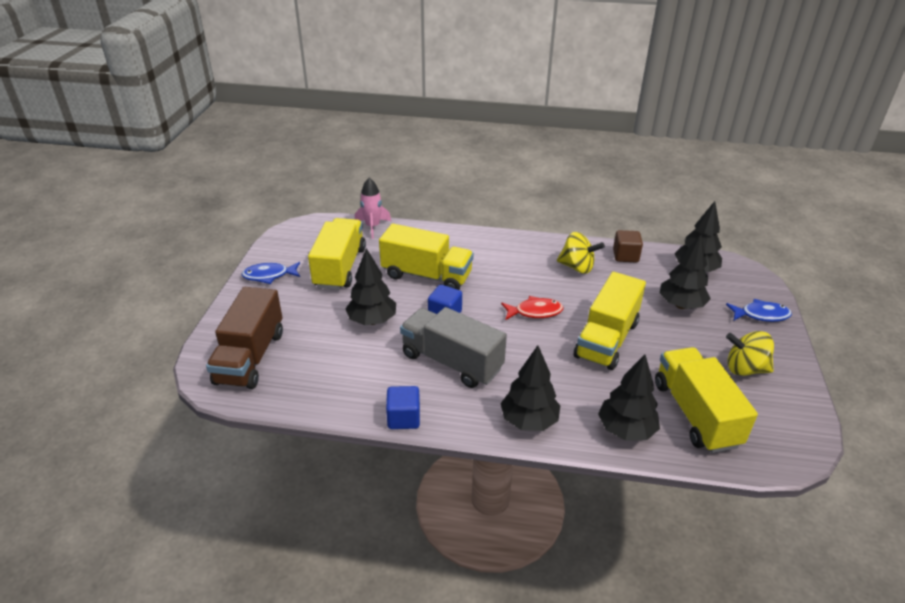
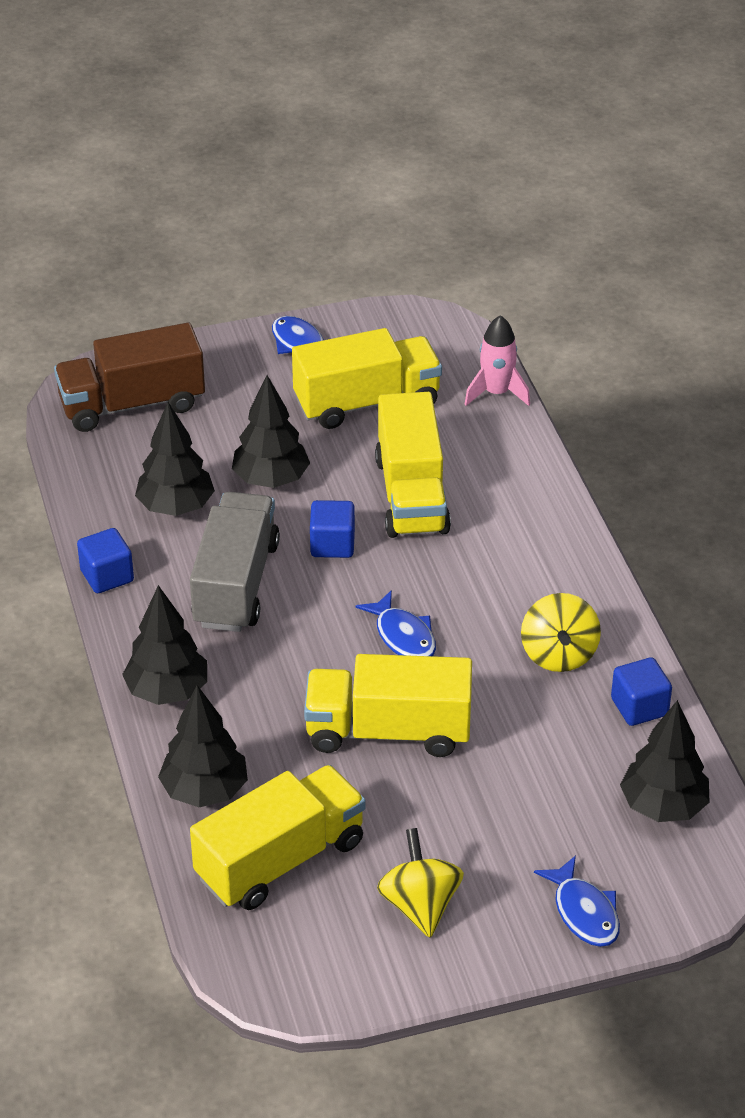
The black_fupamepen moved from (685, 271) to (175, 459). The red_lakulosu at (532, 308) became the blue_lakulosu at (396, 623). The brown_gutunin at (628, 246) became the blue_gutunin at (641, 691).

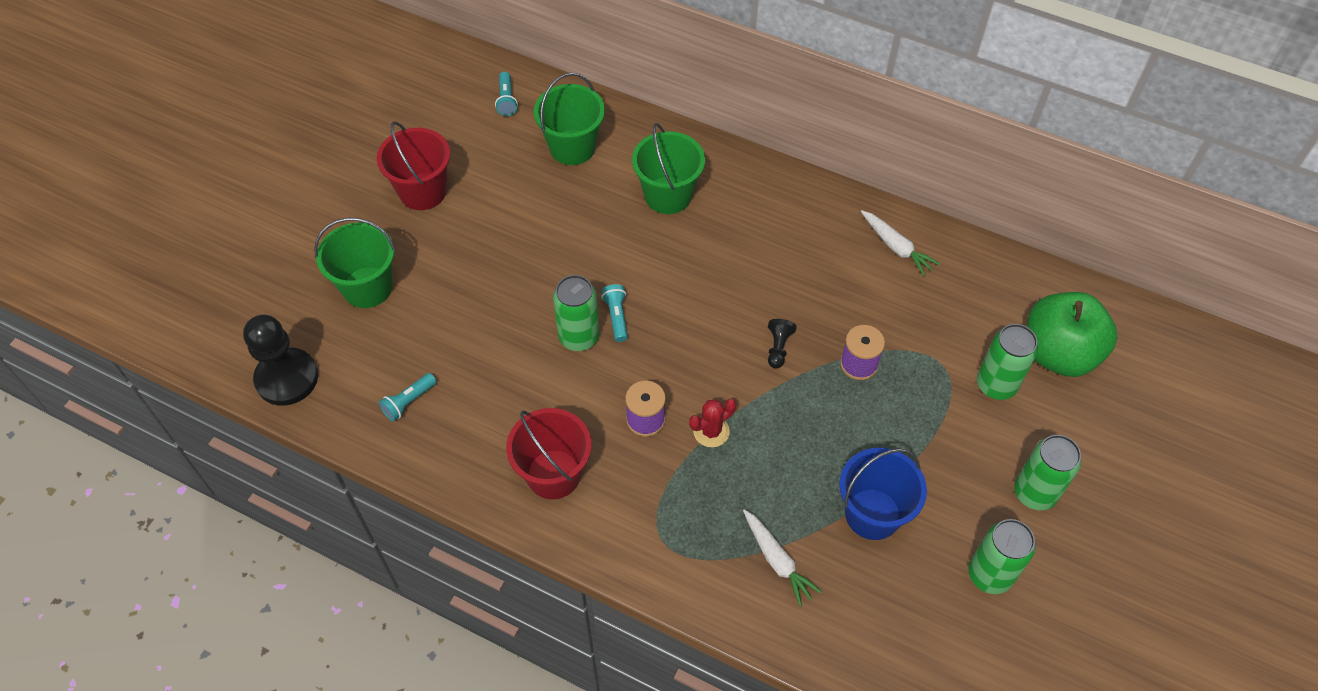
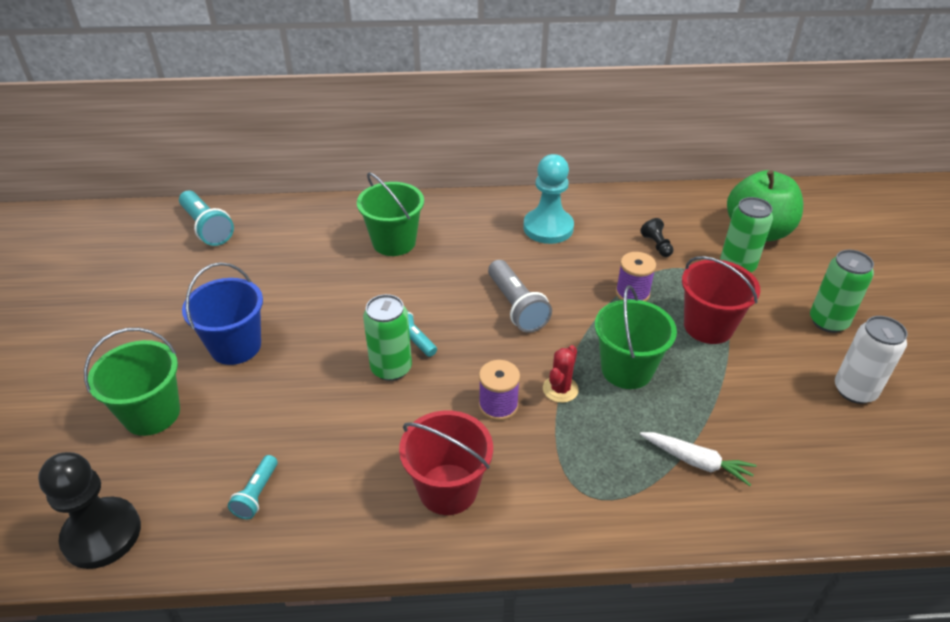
The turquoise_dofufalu at (506, 94) changed to 1.73 times the size. The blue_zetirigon moved from (883, 494) to (222, 313). The grey_dofufalu at (520, 296) appeared. The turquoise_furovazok at (548, 199) appeared. The green_zetirigon moved from (569, 119) to (636, 337). The black_furovazok moved from (782, 344) to (657, 237). The red_zetirigon moved from (413, 165) to (721, 300). The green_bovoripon at (1002, 556) became the white_bovoripon at (871, 360). The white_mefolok at (900, 243) disappeared.

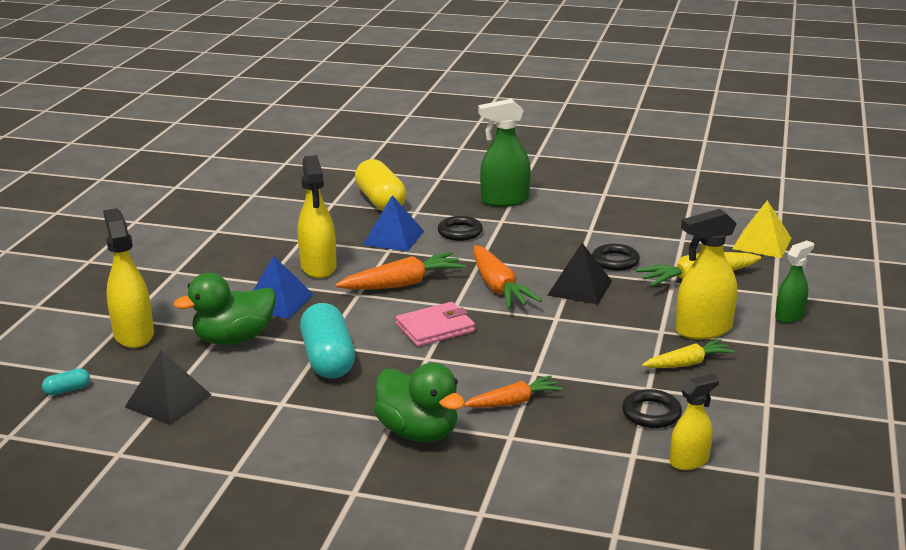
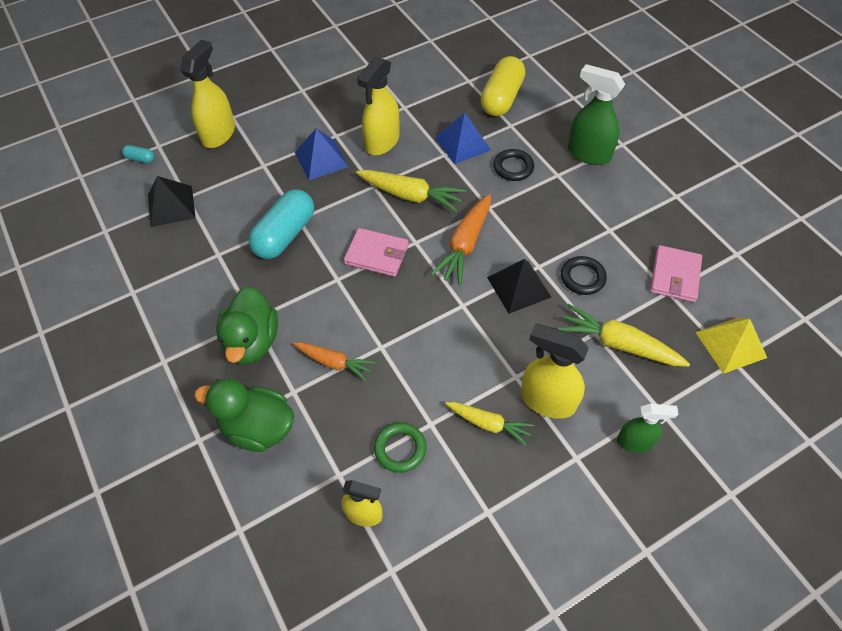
The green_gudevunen moved from (225, 309) to (244, 415). The orange_mefolok at (400, 271) became the yellow_mefolok at (411, 191). The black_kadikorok at (652, 408) became the green_kadikorok at (400, 447). The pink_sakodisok at (676, 273) appeared.

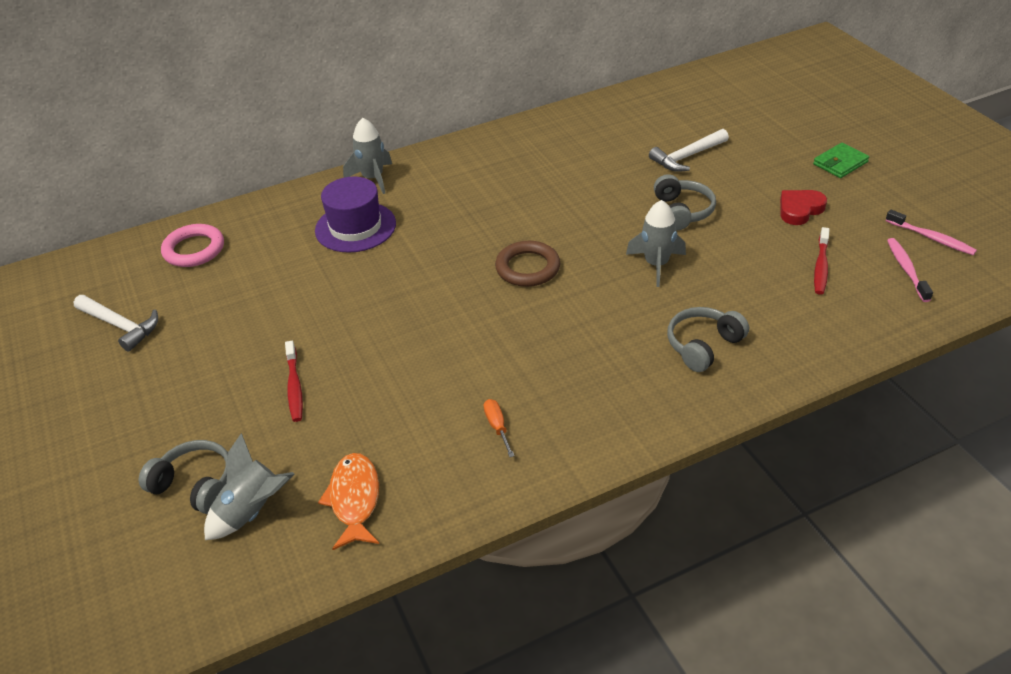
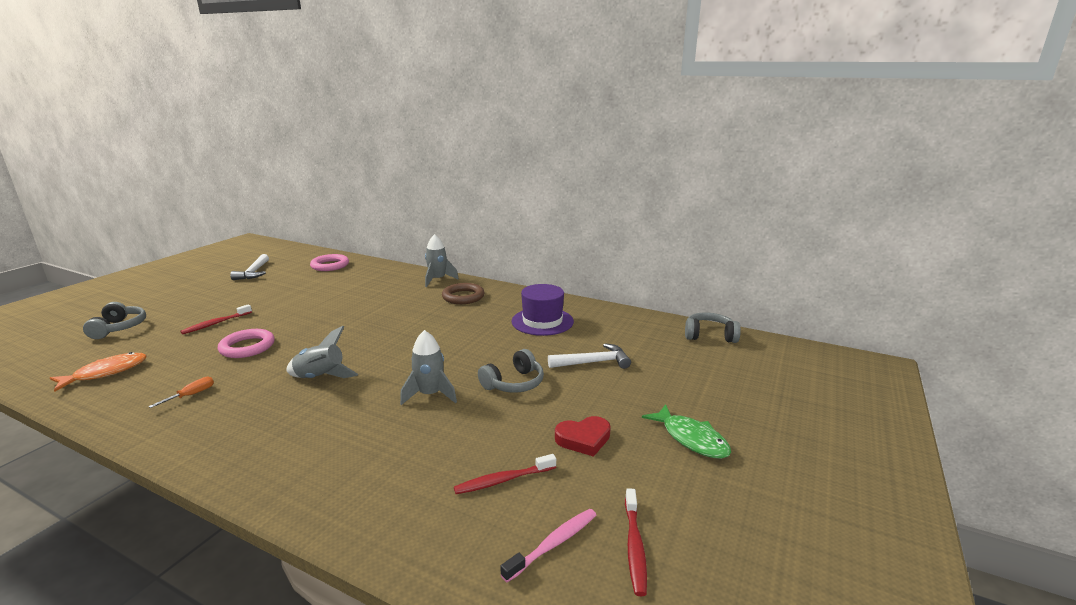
The pink_kadikorok at (246, 343) appeared. The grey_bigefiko moved from (249, 486) to (322, 352). The brown_kadikorok moved from (527, 264) to (463, 293). The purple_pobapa moved from (355, 215) to (543, 310). The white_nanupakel at (689, 150) turned 150 degrees clockwise. The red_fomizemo at (803, 207) turned 150 degrees clockwise. The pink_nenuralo at (931, 232) became the red_nenuralo at (636, 542). The green_sakodisok at (841, 160) was replaced by the green_lakulosu at (686, 431). The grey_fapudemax moved from (708, 339) to (713, 327).

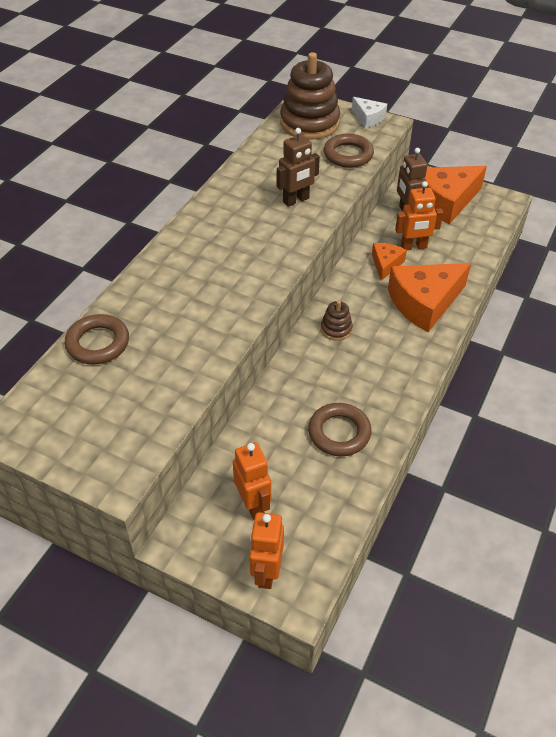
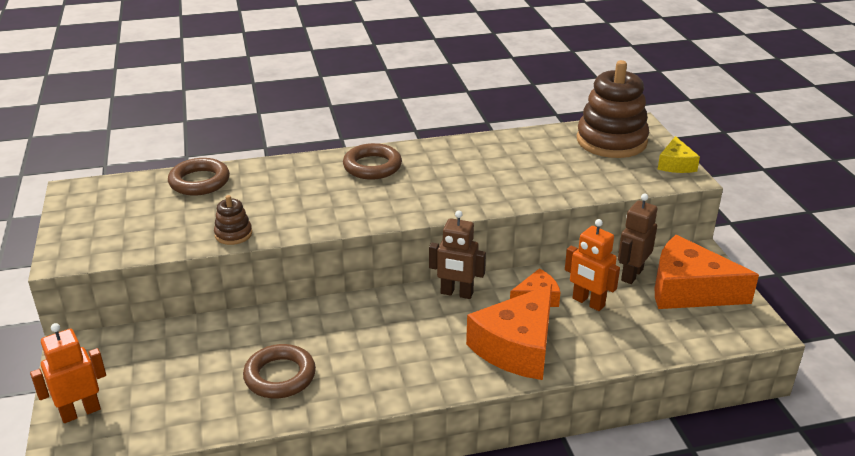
The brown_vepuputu moved from (337, 320) to (233, 220). The brown_kadikorok moved from (349, 151) to (372, 161). The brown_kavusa moved from (298, 167) to (457, 254). The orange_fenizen at (429, 297) turned 75 degrees counterclockwise. The white_fenizen at (369, 112) became the yellow_fenizen at (678, 154). The orange_kavusa at (252, 481) disappeared.

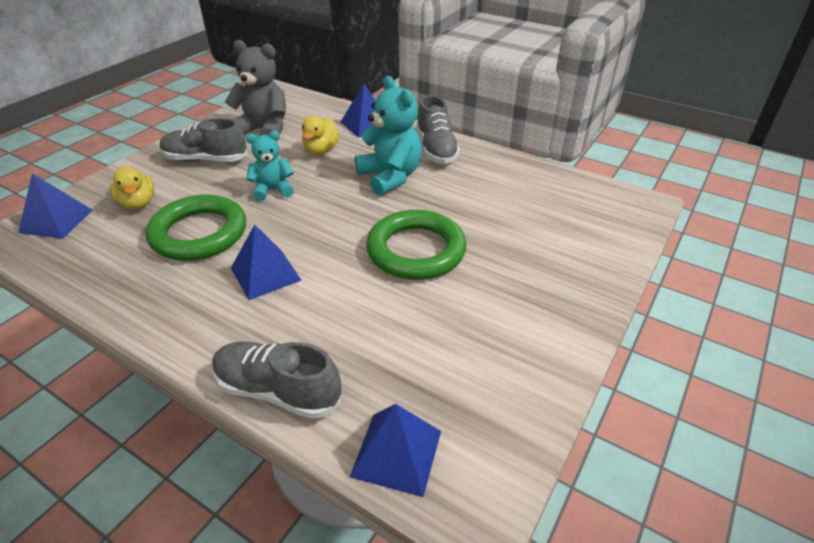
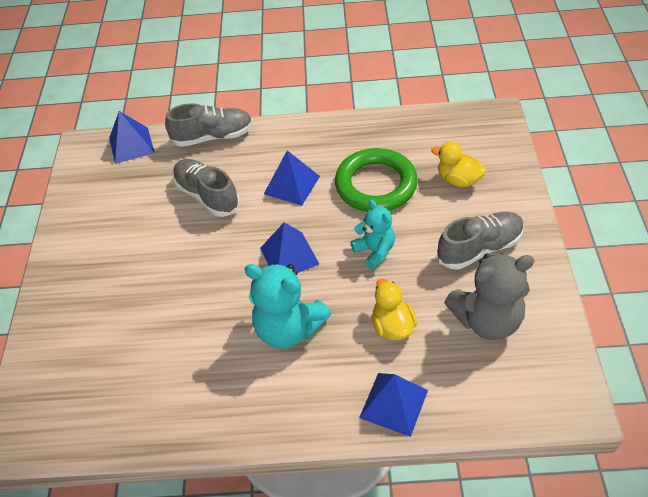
The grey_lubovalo moved from (438, 129) to (206, 188). The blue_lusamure moved from (55, 206) to (289, 247). The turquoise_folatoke at (270, 166) turned 75 degrees counterclockwise. The green_kadikorok at (416, 245) disappeared.

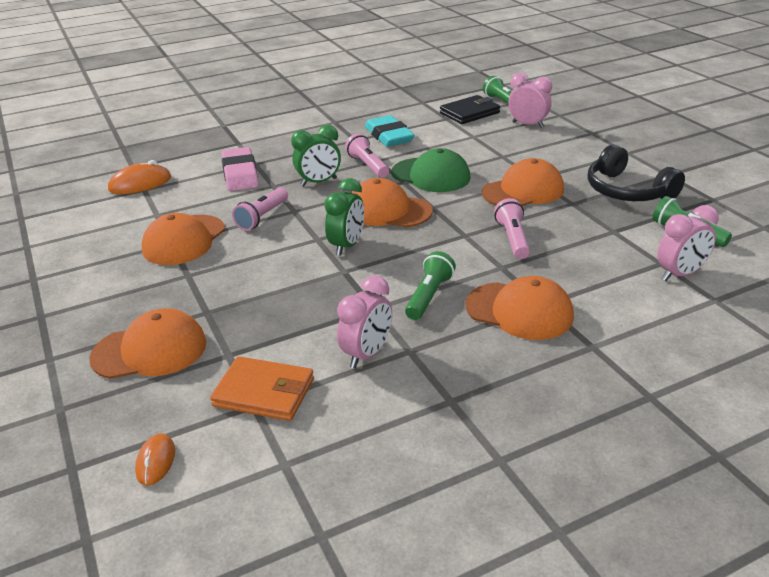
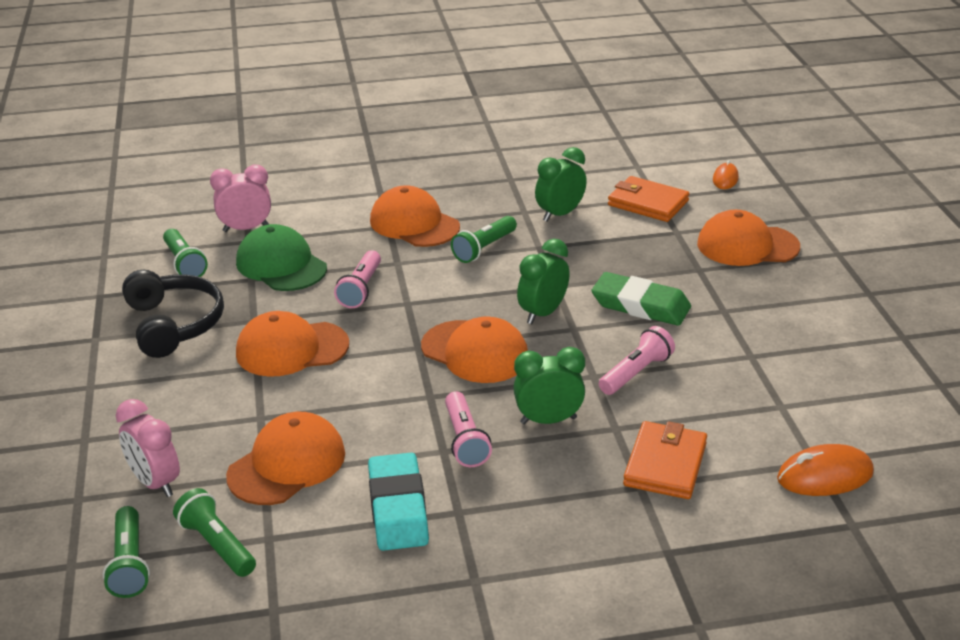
The black_sakodisok at (470, 109) was replaced by the green_dofufalu at (214, 532). The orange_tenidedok moved from (183, 239) to (285, 458). The green_tenidedok moved from (431, 170) to (281, 257). The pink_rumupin at (364, 322) became the green_rumupin at (561, 184). The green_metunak at (641, 299) appeared. The pink_metunak at (240, 169) was replaced by the orange_sakodisok at (665, 460).

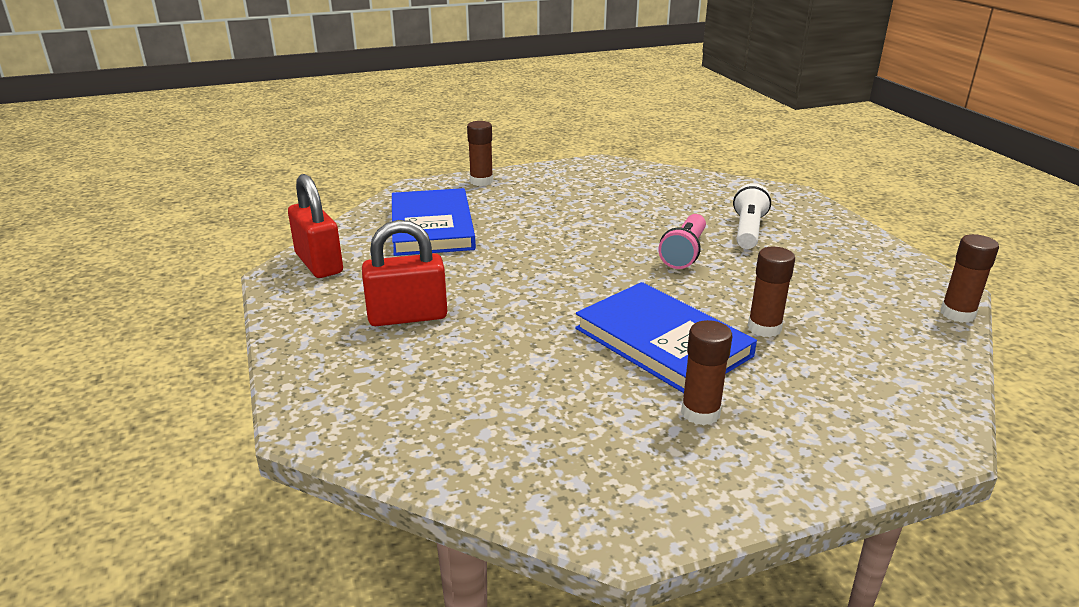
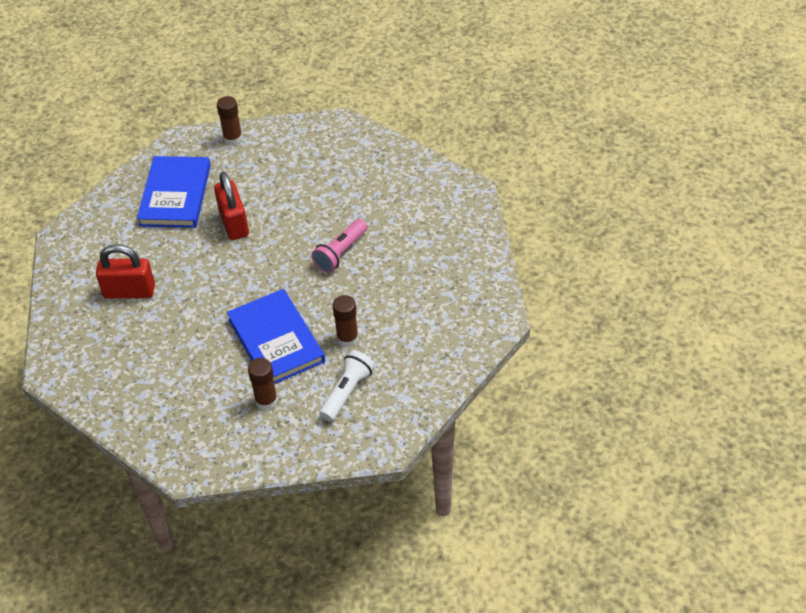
The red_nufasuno moved from (315, 226) to (231, 206). The white_dofufalu moved from (752, 216) to (347, 386). The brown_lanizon at (969, 278) disappeared.

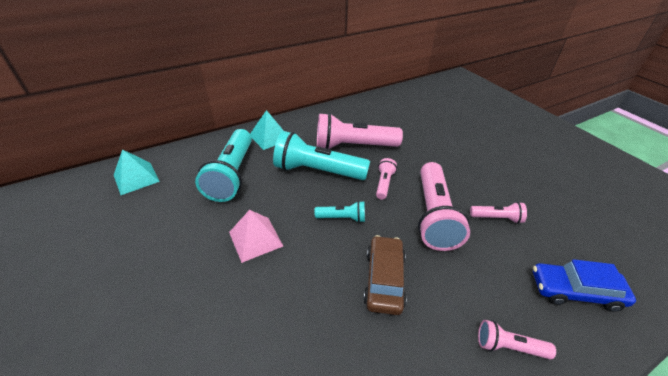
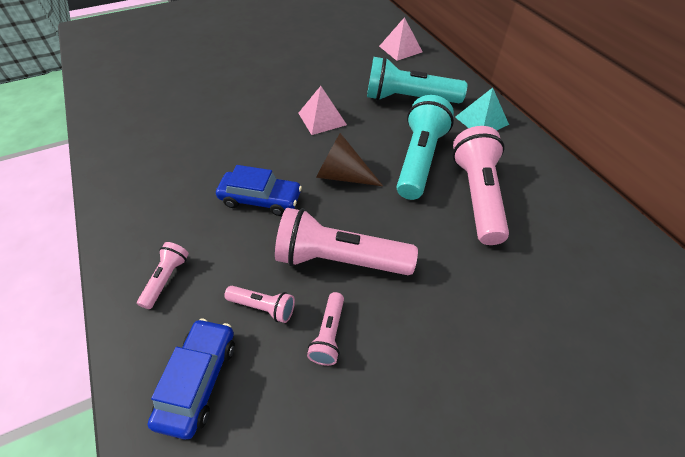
The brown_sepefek at (385, 275) became the blue_sepefek at (259, 190). The pink_dofufalu moved from (386, 179) to (259, 304). The turquoise_dofufalu at (339, 212) was replaced by the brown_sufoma at (349, 159). The turquoise_lusamure at (137, 172) became the pink_lusamure at (401, 39).

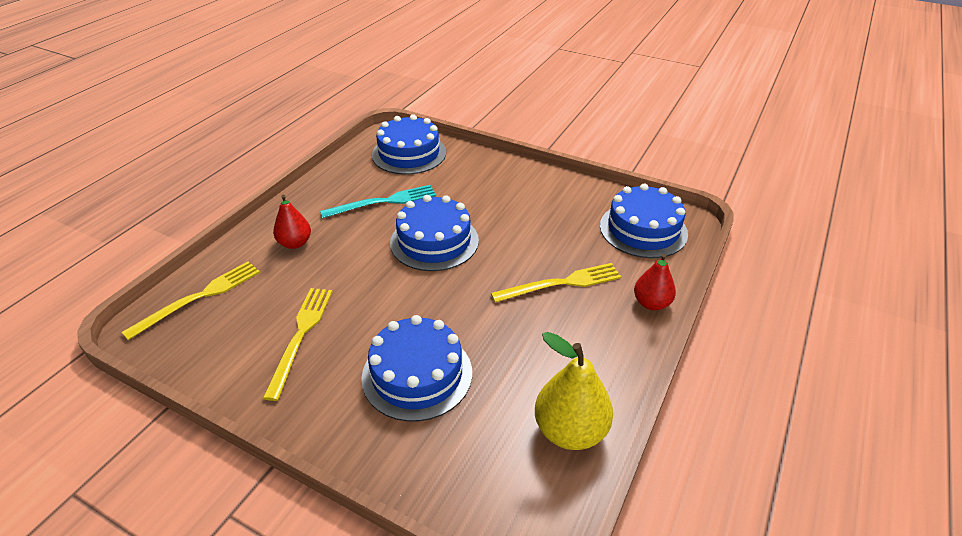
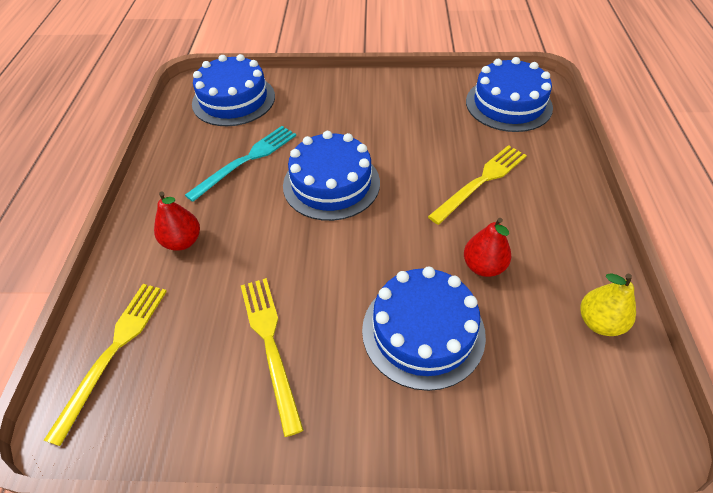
The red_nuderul moved from (655, 282) to (487, 247). The yellow_nuderul at (574, 391) changed to 0.64 times the size.

